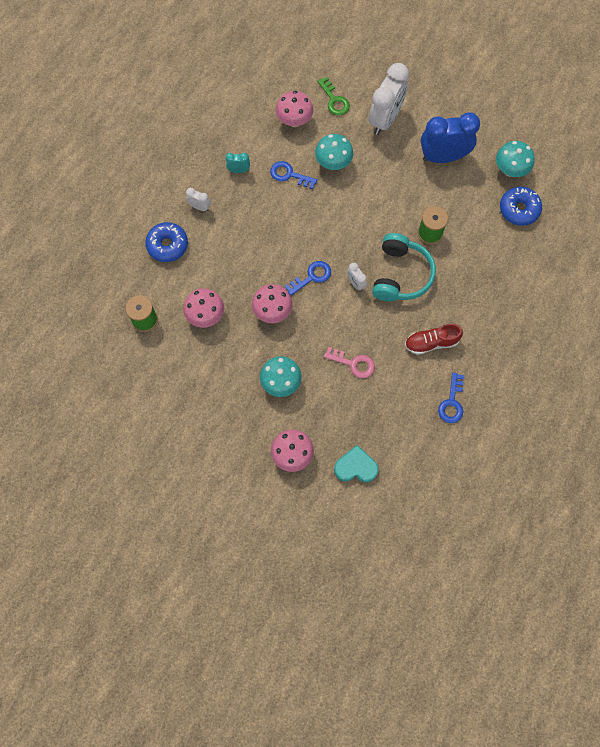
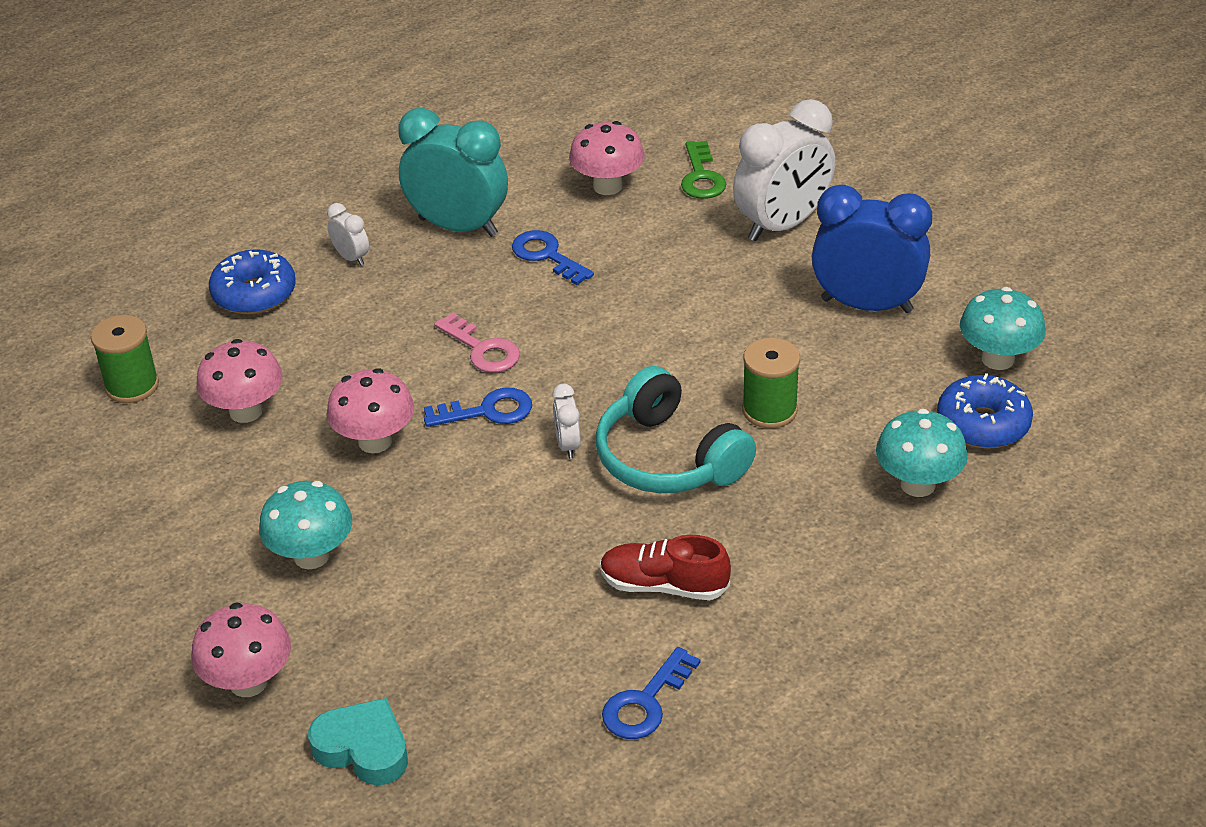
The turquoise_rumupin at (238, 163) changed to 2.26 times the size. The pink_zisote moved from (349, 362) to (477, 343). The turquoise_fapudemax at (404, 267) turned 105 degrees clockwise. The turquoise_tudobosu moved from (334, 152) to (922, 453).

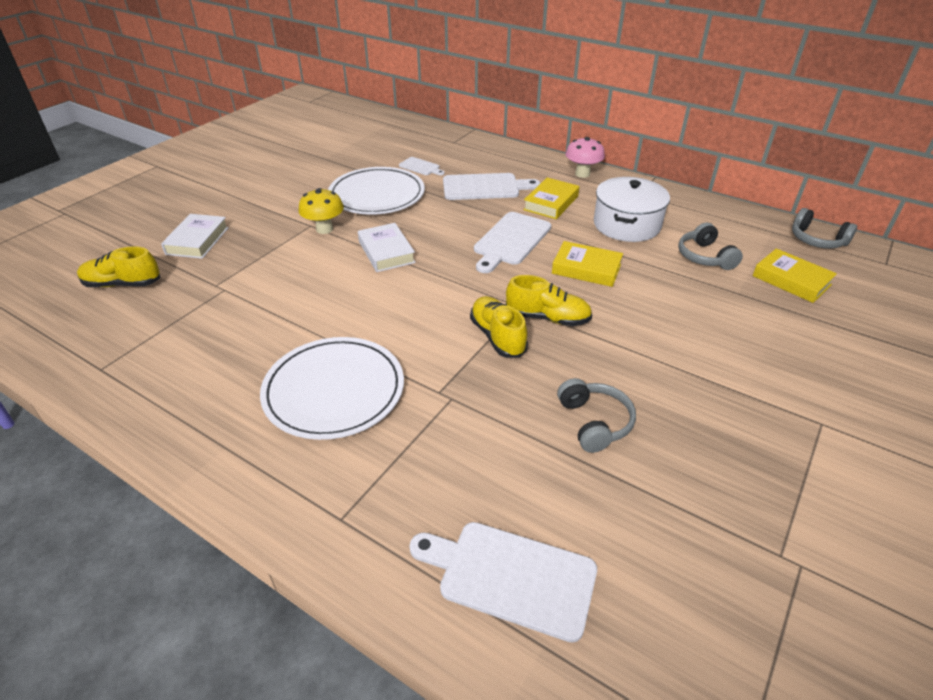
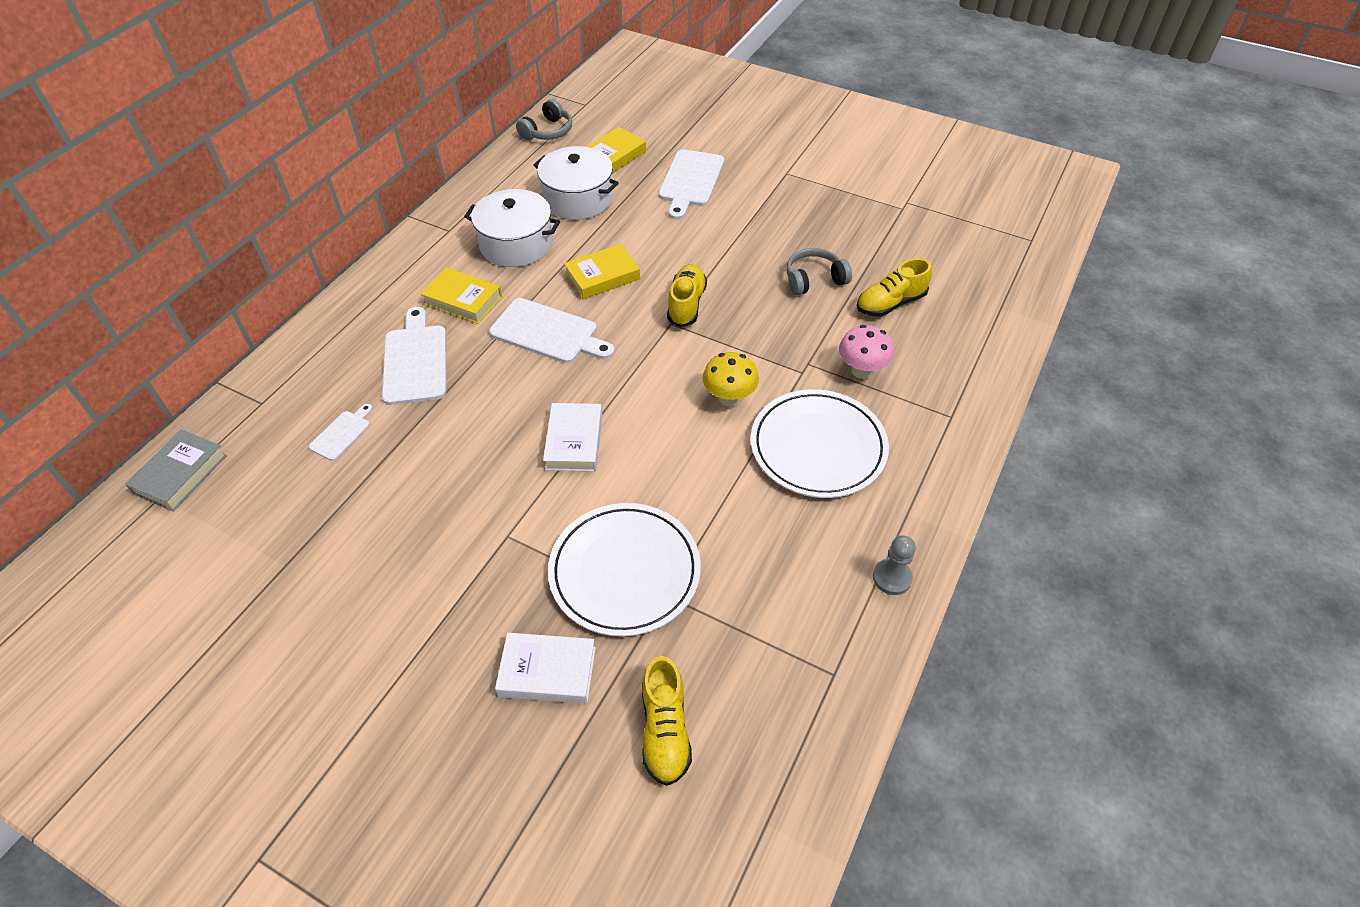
The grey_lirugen at (176, 471) appeared. The grey_fapudemax at (710, 246) was replaced by the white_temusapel at (576, 183). The white_lirugen at (387, 247) turned 60 degrees counterclockwise. The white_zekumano moved from (376, 191) to (624, 569). The yellow_lirugen at (587, 264) turned 45 degrees clockwise. The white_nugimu moved from (503, 582) to (691, 184). The yellow_tudobosu moved from (321, 211) to (731, 379). The pink_tudobosu moved from (585, 157) to (866, 352). The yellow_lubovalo moved from (499, 327) to (894, 287). The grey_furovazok at (894, 565) appeared.

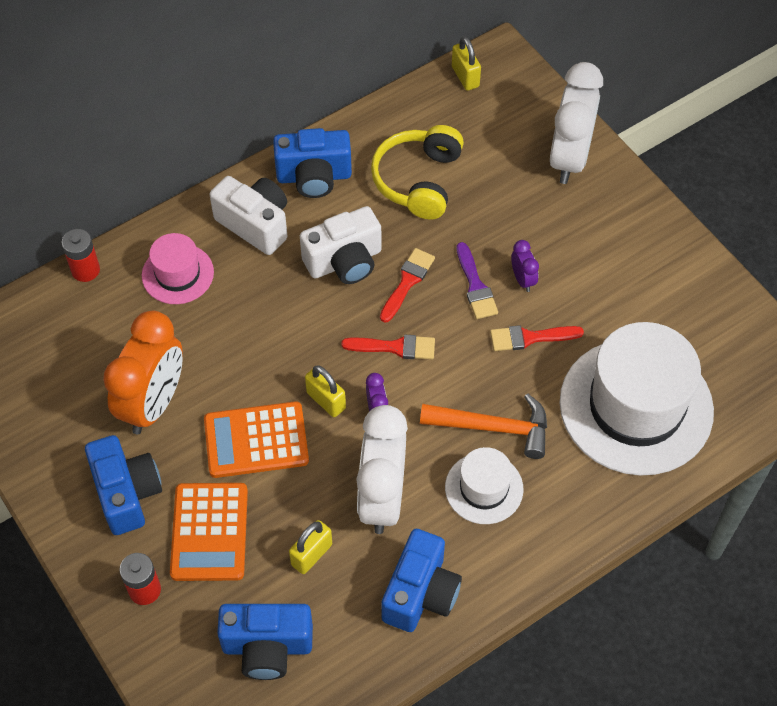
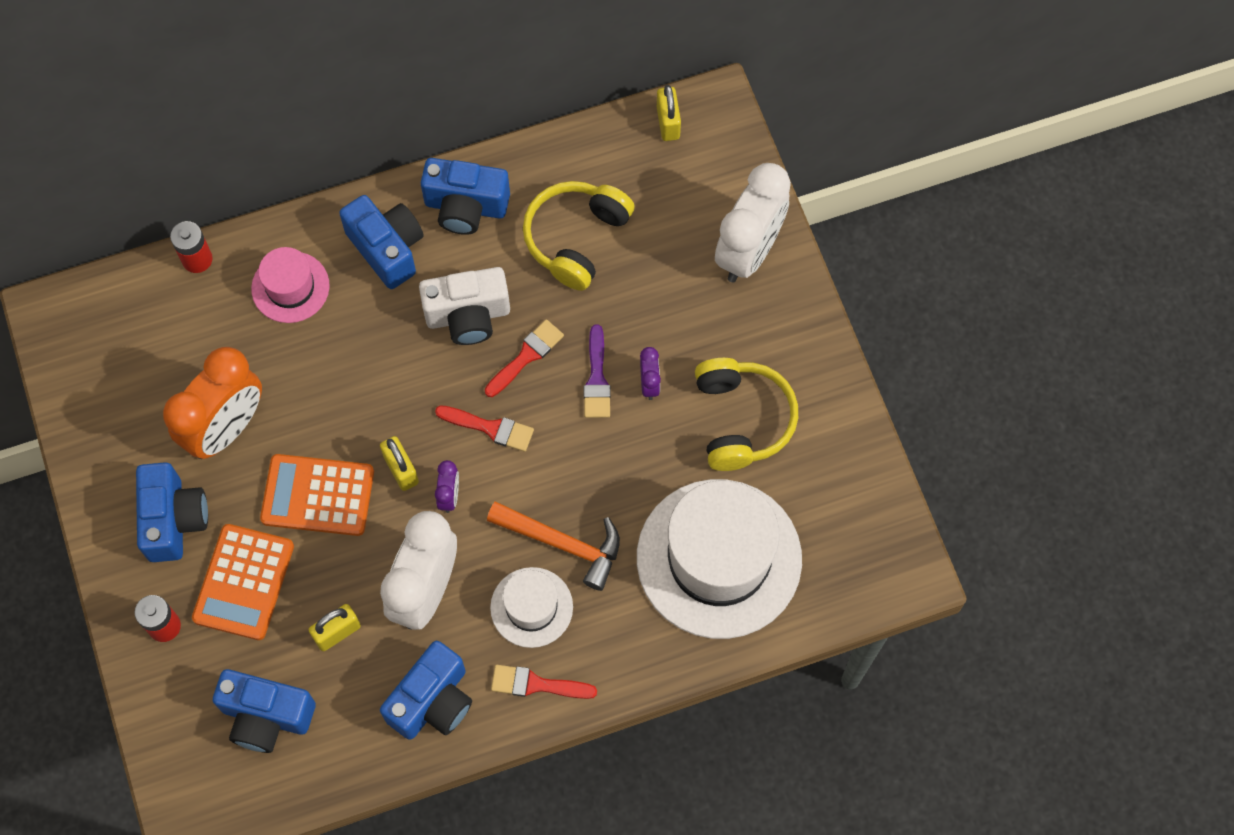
The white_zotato at (248, 215) became the blue_zotato at (381, 242). The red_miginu moved from (537, 338) to (544, 682). The yellow_fapudemax at (746, 414) appeared.

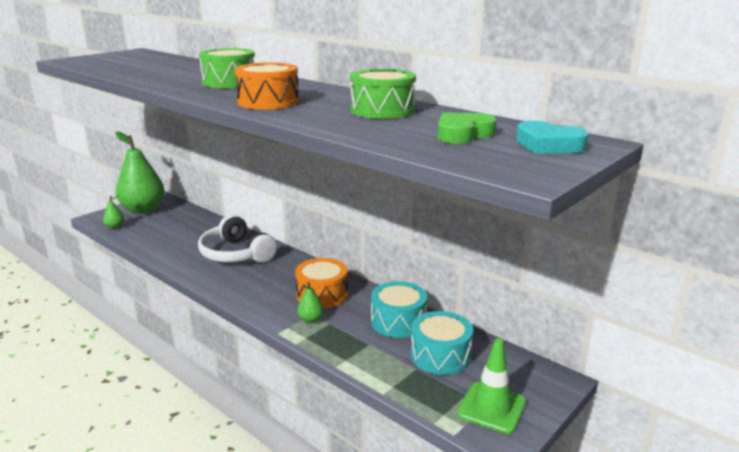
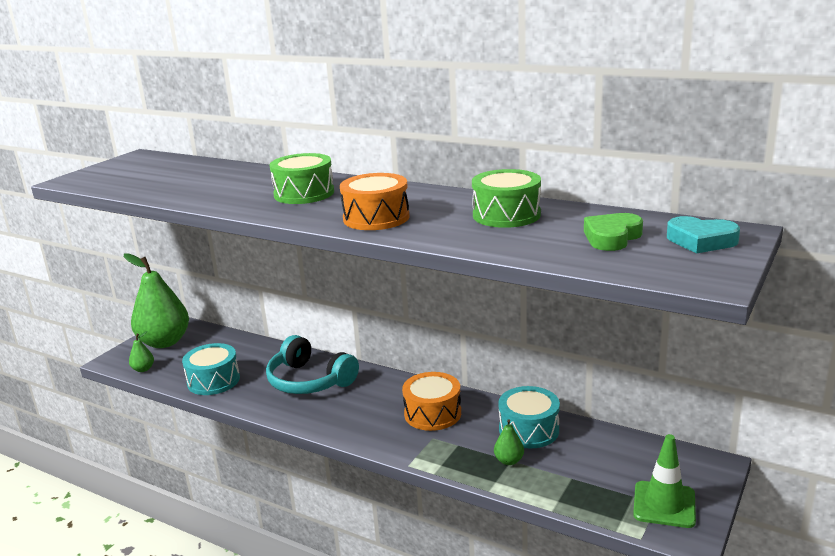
The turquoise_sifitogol moved from (442, 343) to (211, 369). The white_fapudemax at (237, 239) became the turquoise_fapudemax at (312, 364). The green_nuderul moved from (310, 302) to (509, 442).

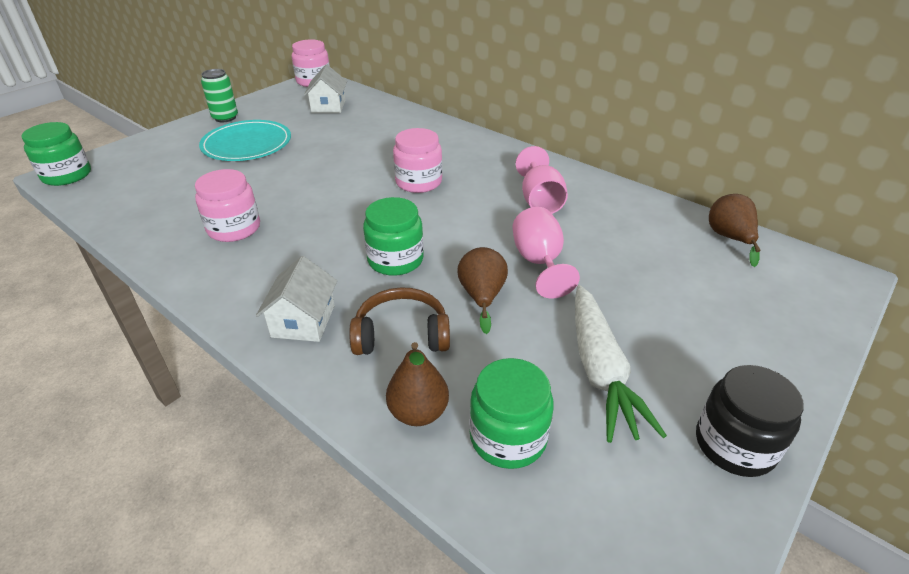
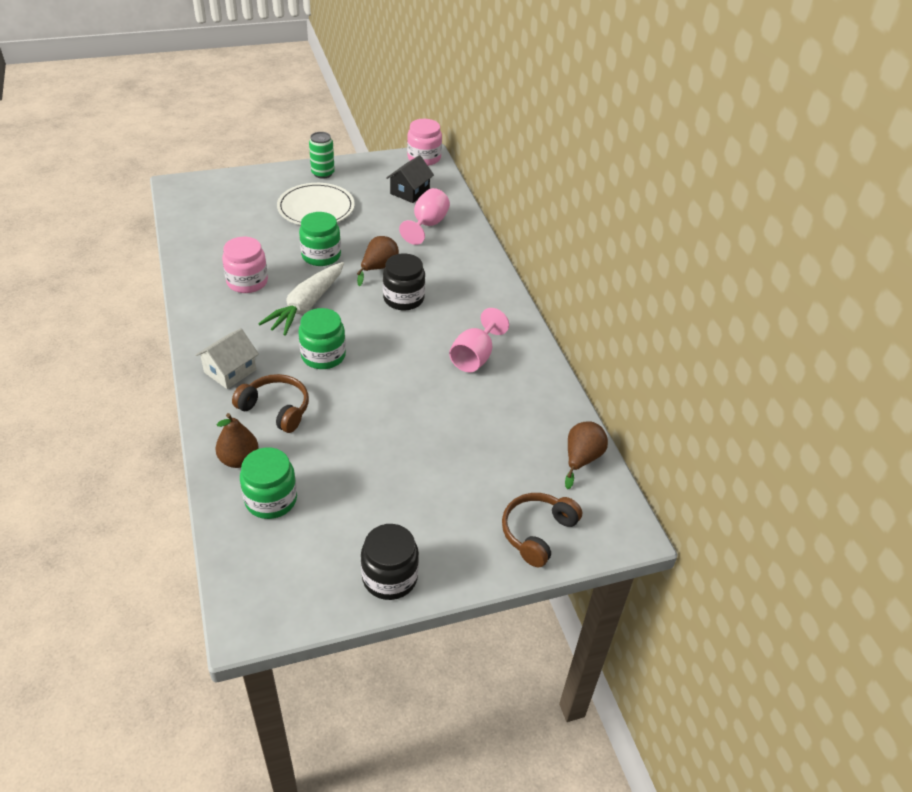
The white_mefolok moved from (621, 364) to (301, 299). The turquoise_zekumano at (245, 140) became the white_zekumano at (316, 204). The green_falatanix moved from (56, 154) to (320, 239). The brown_nuderul moved from (482, 290) to (378, 261). The pink_falatanix at (417, 160) became the black_falatanix at (404, 281). The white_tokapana at (325, 89) became the black_tokapana at (410, 179). The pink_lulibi moved from (546, 253) to (424, 216). The brown_fapudemax at (542, 530) appeared.

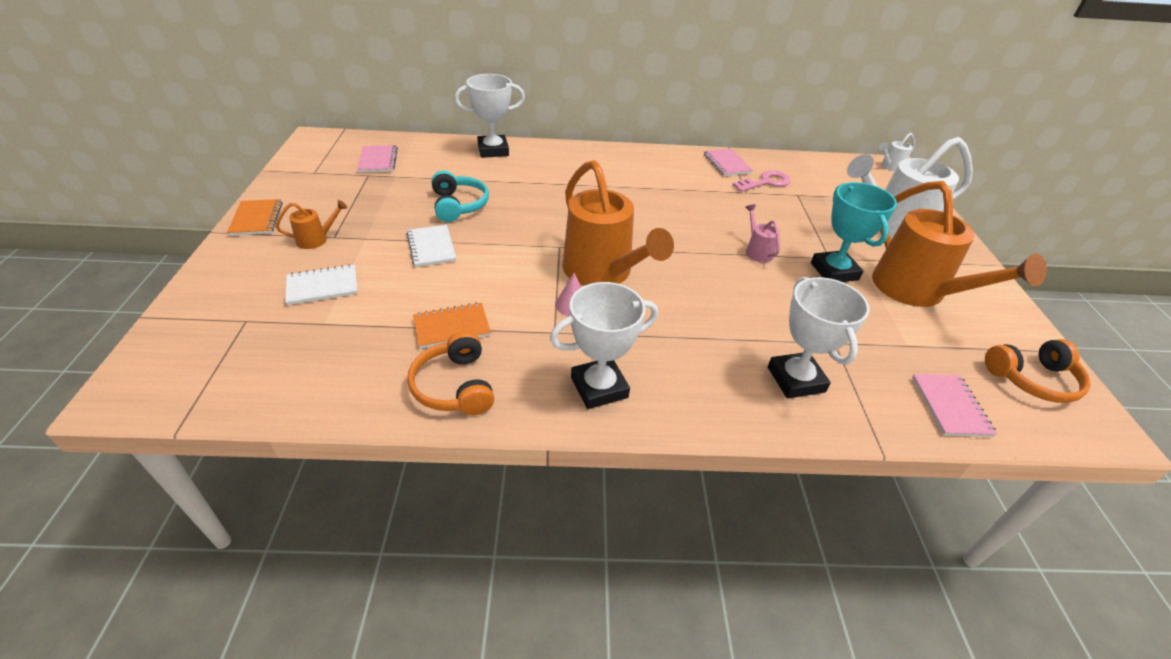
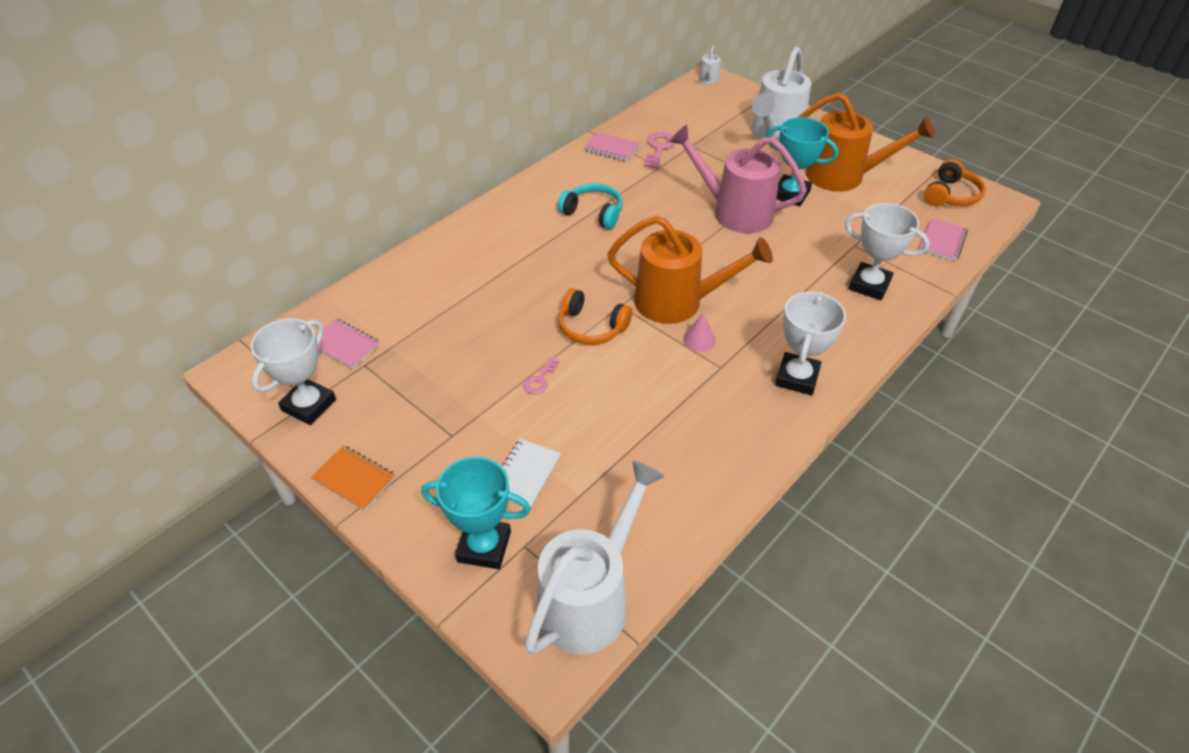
The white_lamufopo moved from (490, 116) to (293, 371). The turquoise_lamufopo at (476, 513) appeared. The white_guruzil at (431, 246) was replaced by the pink_zisote at (541, 376). The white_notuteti at (594, 557) appeared. The turquoise_fapudemax moved from (460, 196) to (590, 206). The orange_fapudemax moved from (451, 373) to (595, 316). The pink_notuteti at (762, 233) changed to 2.36 times the size. The pink_guruzil at (954, 405) turned 75 degrees clockwise. The orange_notuteti at (311, 224) disappeared. The orange_guruzil at (452, 325) disappeared.

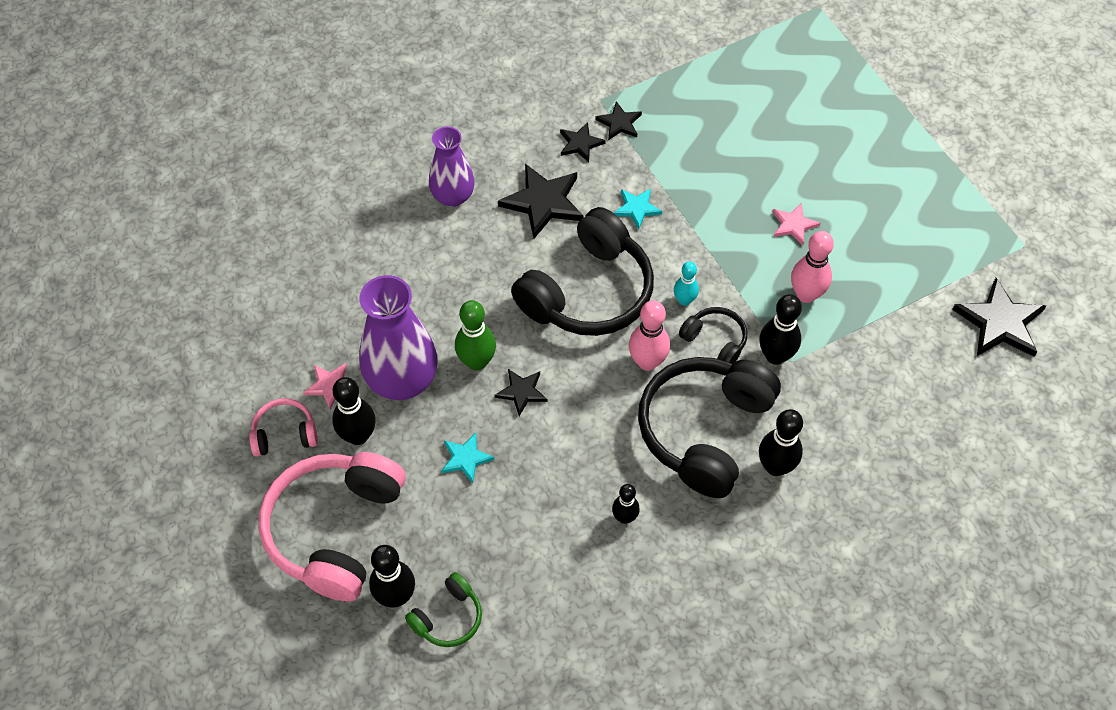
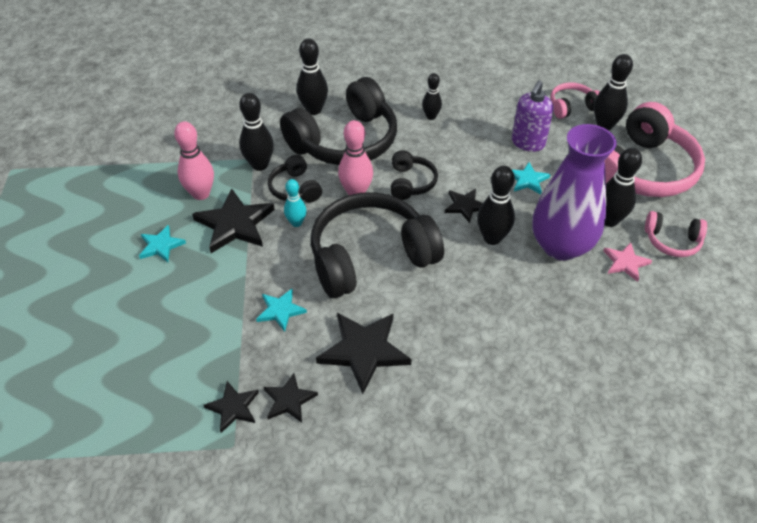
The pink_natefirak at (796, 223) became the turquoise_natefirak at (162, 243). The black_natefirak moved from (999, 317) to (233, 221). The black_fapudemax at (414, 175) appeared. The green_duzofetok at (475, 335) became the black_duzofetok at (496, 205). The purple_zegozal at (533, 116) appeared. The green_fapudemax at (443, 609) became the pink_fapudemax at (575, 100). The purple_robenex at (452, 166) disappeared.

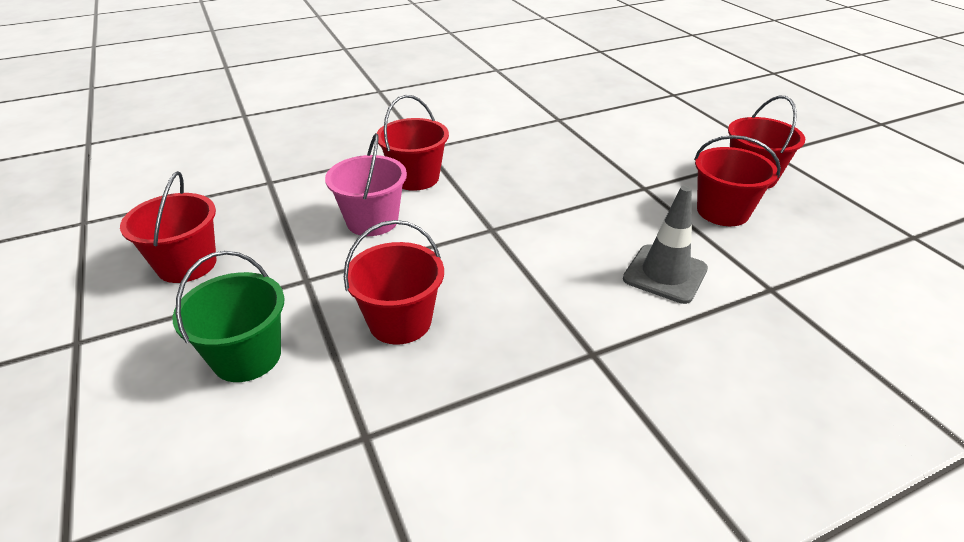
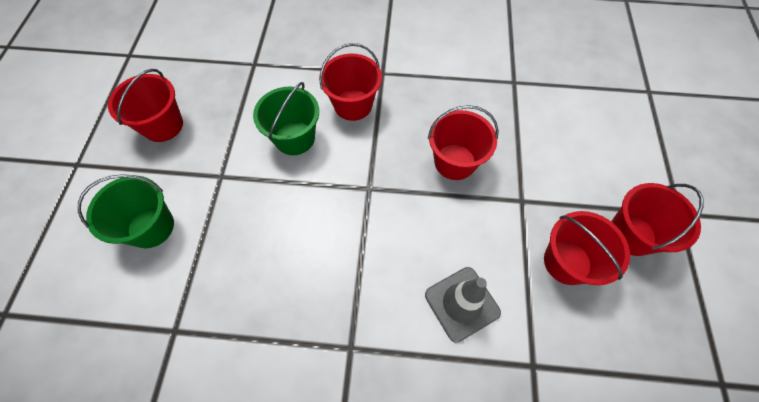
The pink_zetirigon at (366, 184) became the green_zetirigon at (286, 118). The red_zetirigon moved from (394, 282) to (463, 142).

